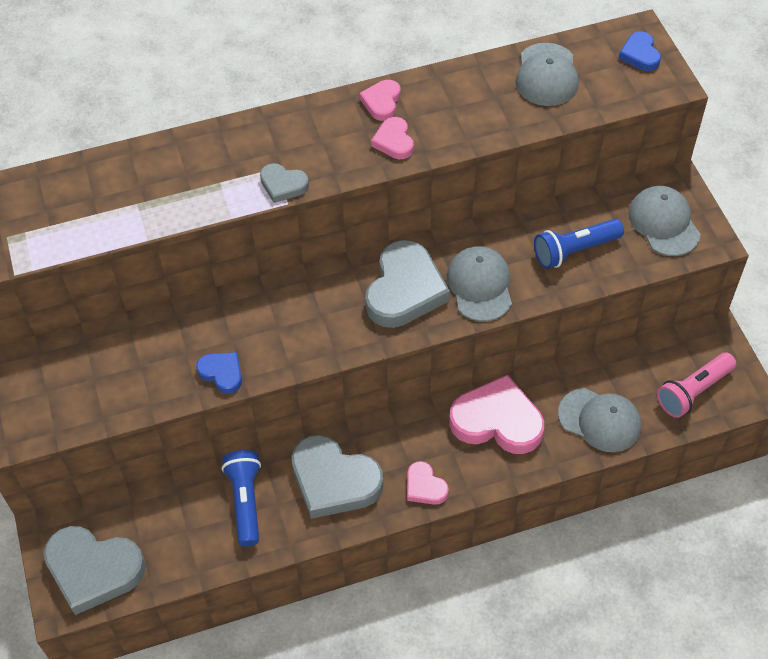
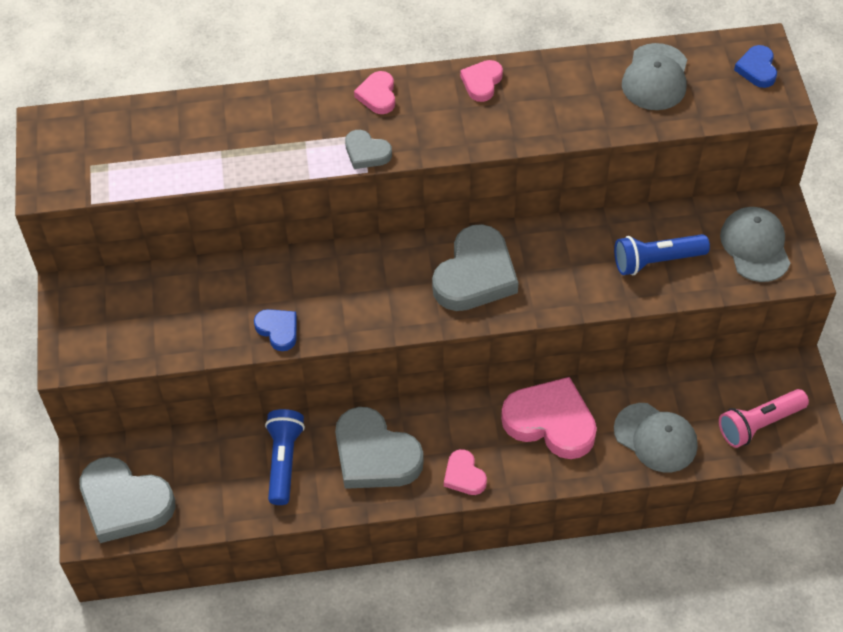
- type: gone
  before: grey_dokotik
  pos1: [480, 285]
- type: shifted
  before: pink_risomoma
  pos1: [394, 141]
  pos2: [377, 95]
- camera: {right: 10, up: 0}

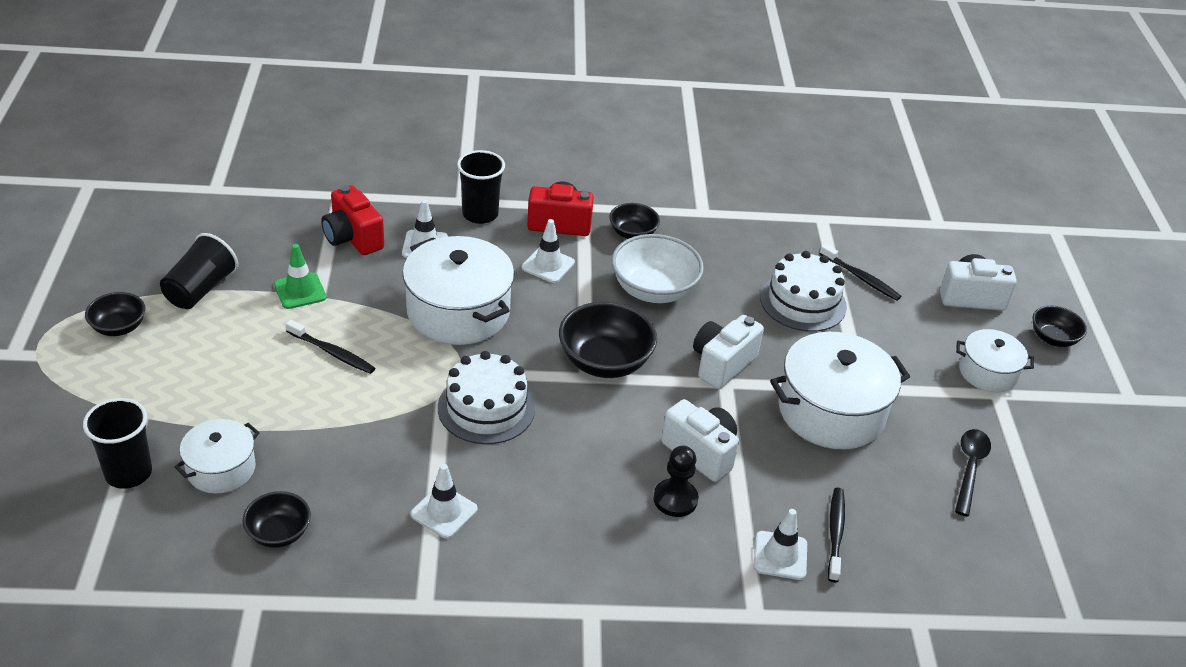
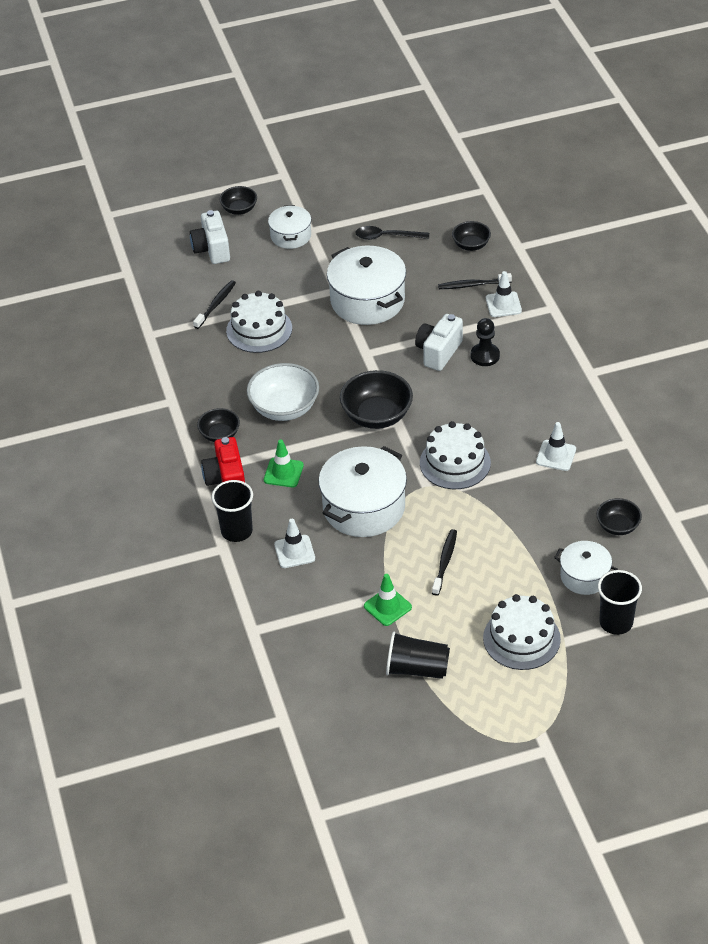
- type: gone
  before: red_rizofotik
  pos1: [352, 238]
- type: gone
  before: white_rizofotik
  pos1: [722, 364]
- type: new
  after: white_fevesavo
  pos2: [521, 638]
- type: shifted
  before: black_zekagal
  pos1: [119, 327]
  pos2: [471, 245]
- type: repainted
  before: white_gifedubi
  after: green_gifedubi
  pos1: [548, 265]
  pos2: [283, 473]
- camera: {right: -100, up: 5}

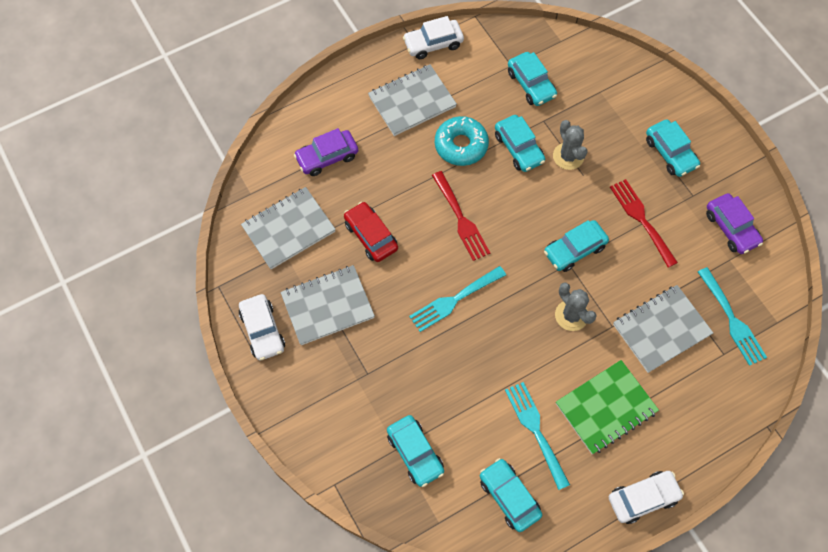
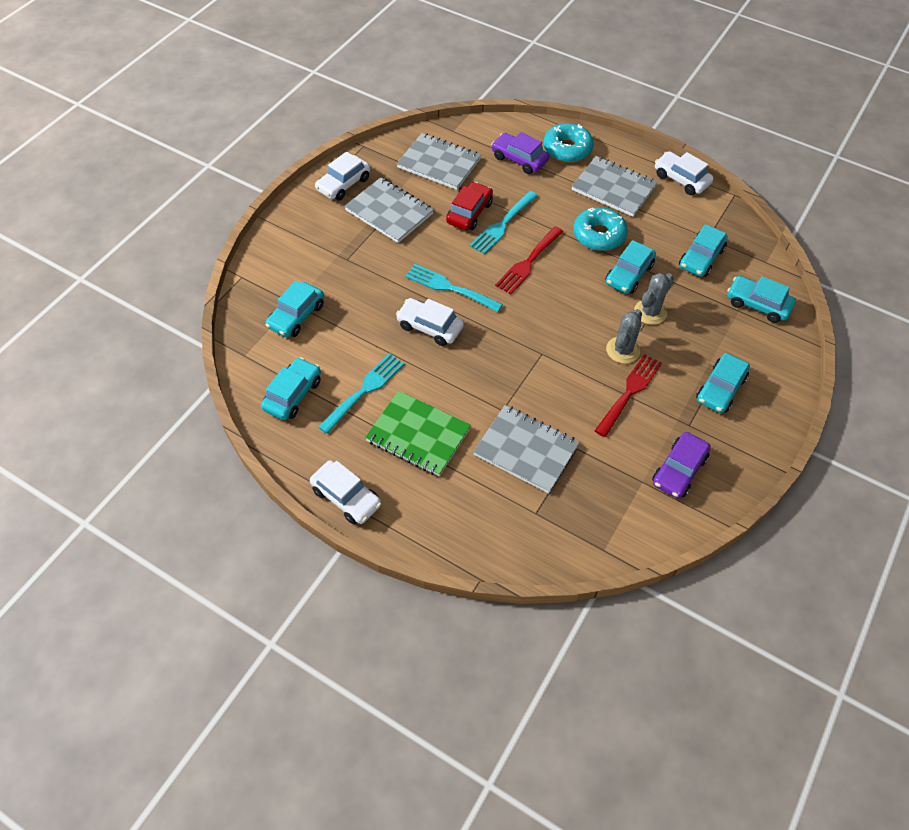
- type: new
  after: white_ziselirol
  pos2: [430, 327]
- type: new
  after: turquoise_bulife
  pos2: [567, 149]
- type: shifted
  before: turquoise_ziselirol
  pos1: [574, 250]
  pos2: [757, 304]
- type: shifted
  before: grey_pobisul
  pos1: [571, 315]
  pos2: [623, 350]
- type: shifted
  before: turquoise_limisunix
  pos1: [732, 320]
  pos2: [502, 225]
- camera: {right: 60, up: -10}

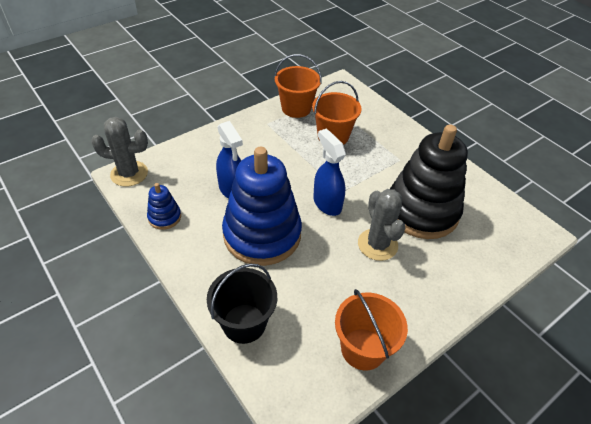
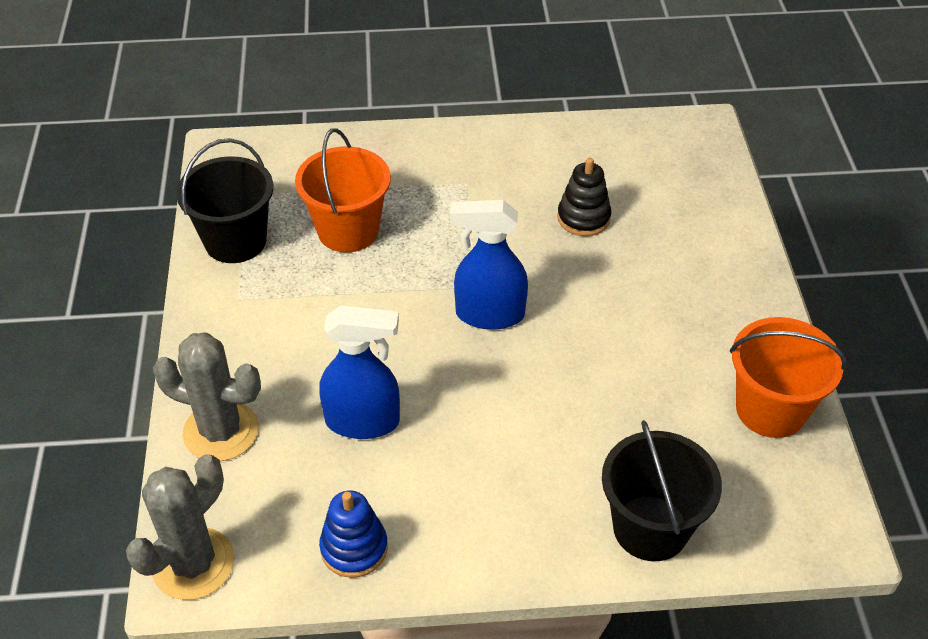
- type: gone
  before: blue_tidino
  pos1: [262, 234]
- type: shifted
  before: grey_pobisul
  pos1: [377, 244]
  pos2: [221, 431]
- type: repainted
  before: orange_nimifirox
  after: black_nimifirox
  pos1: [296, 108]
  pos2: [235, 241]
- type: scaled
  before: black_tidino
  pos1: [421, 211]
  pos2: [583, 218]
  scale: 0.43
- camera: {right: -55, up: 0}

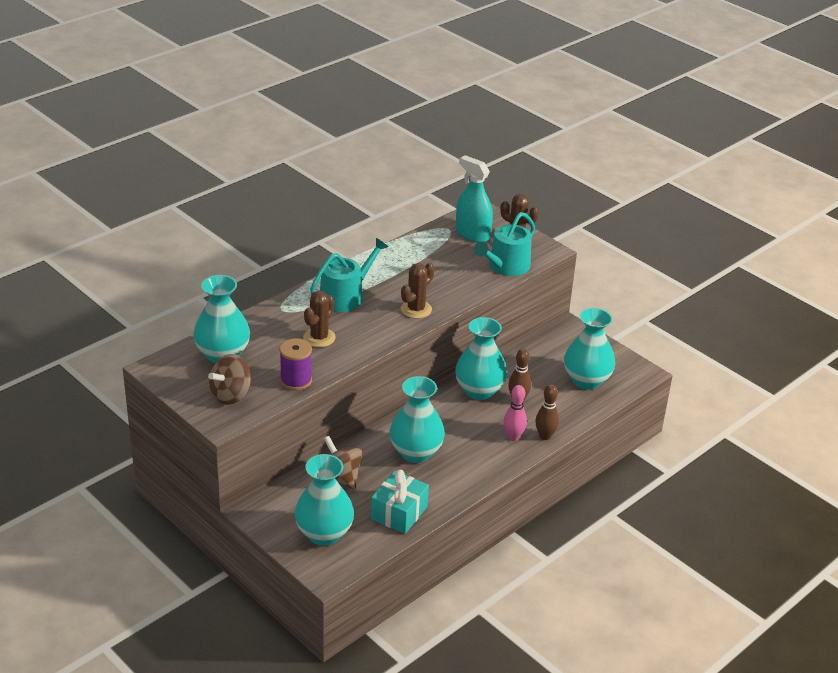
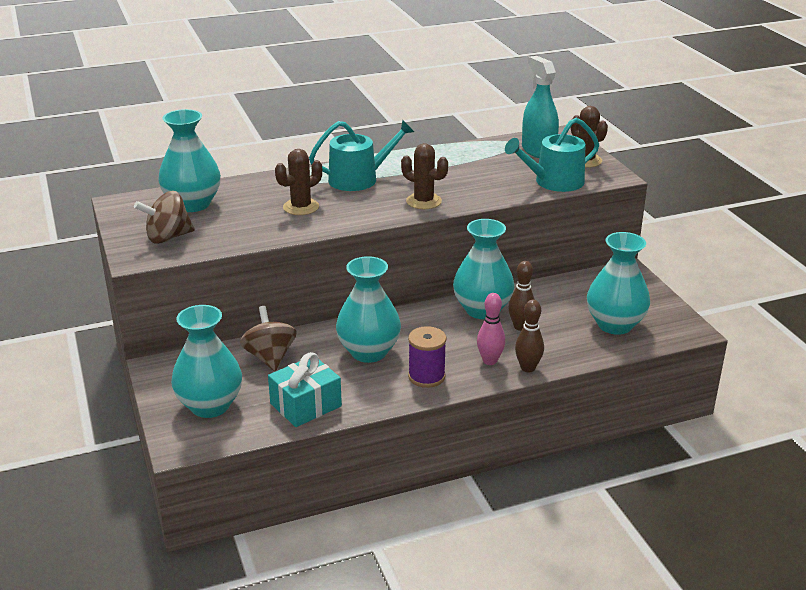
- type: shifted
  before: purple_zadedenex
  pos1: [296, 380]
  pos2: [426, 376]
- type: rotated
  before: brown_pobisul
  pos1: [416, 309]
  pos2: [423, 201]
  turn: 60
- camera: {right: 25, up: -5}

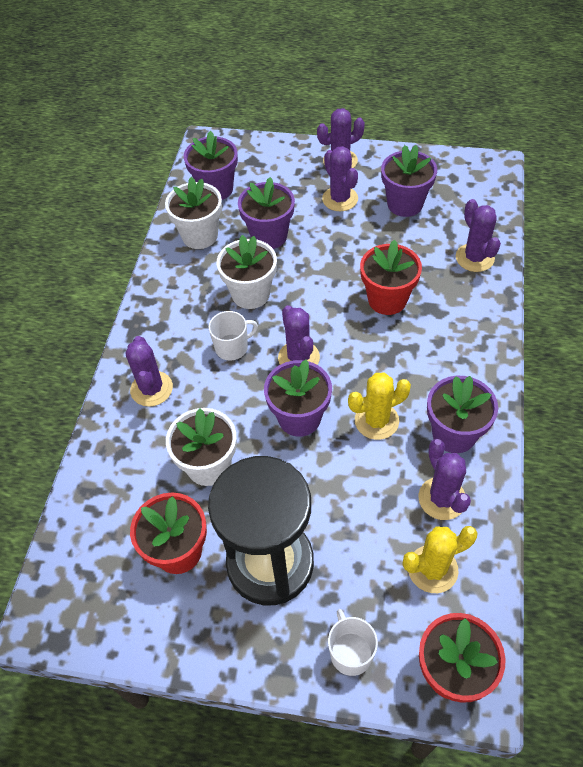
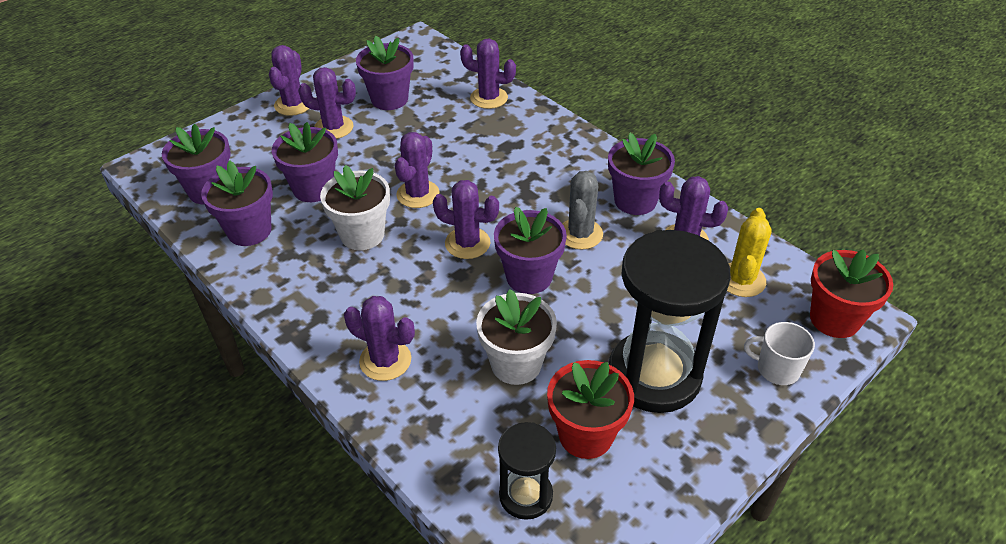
- type: gone
  before: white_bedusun
  pos1: [232, 347]
- type: gone
  before: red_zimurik
  pos1: [387, 299]
- type: new
  after: purple_pobisul
  pos2: [418, 194]
- type: new
  after: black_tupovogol
  pos2: [525, 495]
- type: repainted
  before: white_zimurik
  after: purple_zimurik
  pos1: [200, 236]
  pos2: [249, 230]
- type: repainted
  before: yellow_pobisul
  after: grey_pobisul
  pos1: [376, 421]
  pos2: [580, 234]
- camera: {right: -55, up: -10}

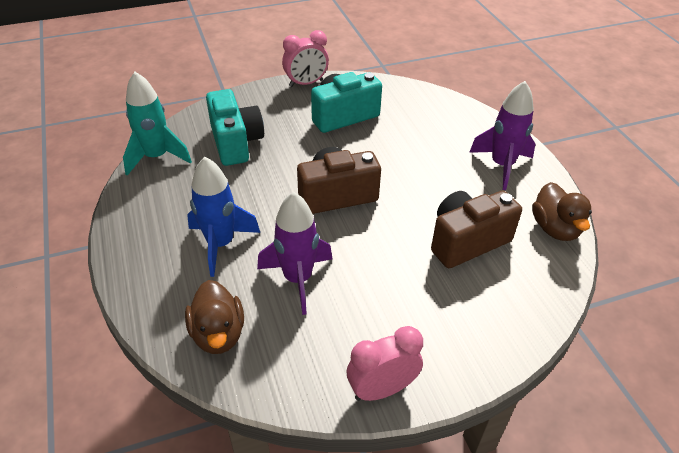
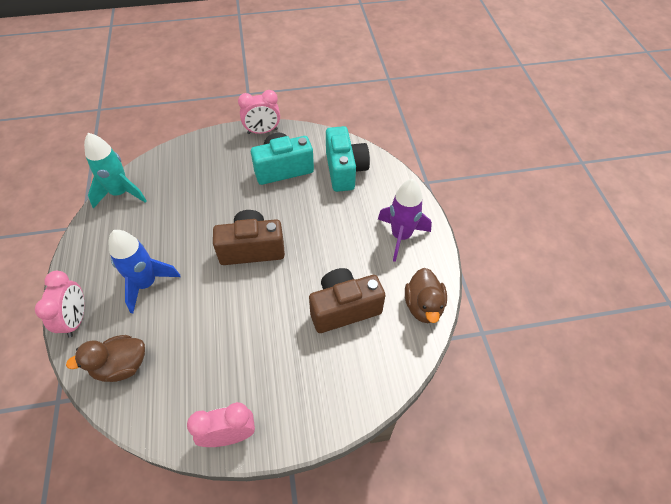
- type: gone
  before: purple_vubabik
  pos1: [298, 279]
- type: new
  after: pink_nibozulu
  pos2: [76, 319]
- type: shifted
  before: turquoise_rizofotik
  pos1: [236, 143]
  pos2: [345, 170]
- type: rotated
  before: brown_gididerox
  pos1: [218, 334]
  pos2: [121, 366]
  turn: 75
- camera: {right: 10, up: 10}

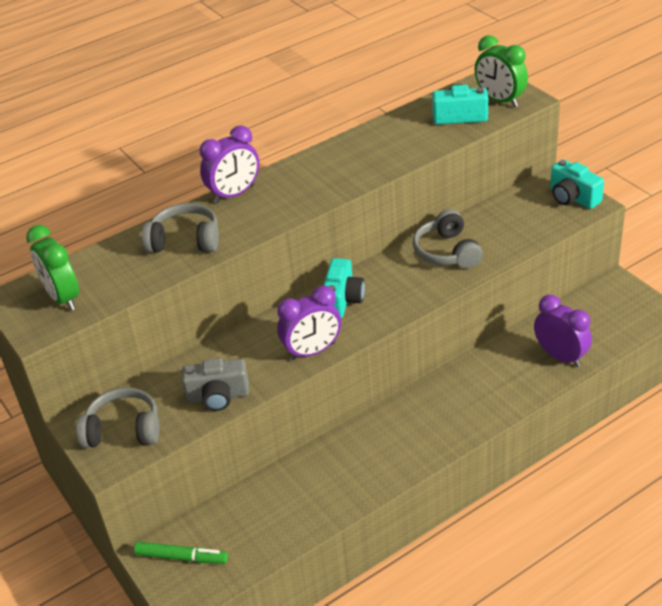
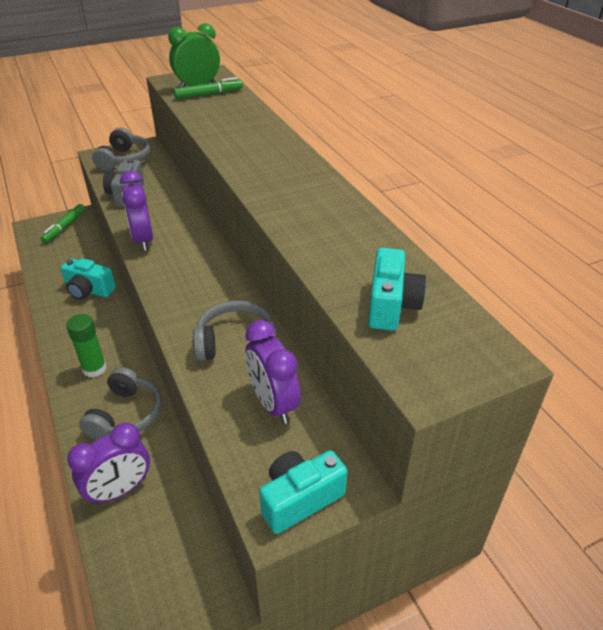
- type: gone
  before: green_nibozulu
  pos1: [500, 100]
- type: new
  after: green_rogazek
  pos2: [94, 369]
- type: new
  after: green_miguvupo
  pos2: [209, 94]
- type: shifted
  before: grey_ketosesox
  pos1: [185, 241]
  pos2: [125, 415]
- type: shifted
  before: purple_nibozulu
  pos1: [234, 194]
  pos2: [273, 404]
- type: shifted
  before: turquoise_rizofotik
  pos1: [342, 300]
  pos2: [89, 290]
- camera: {right: 95, up: 0}

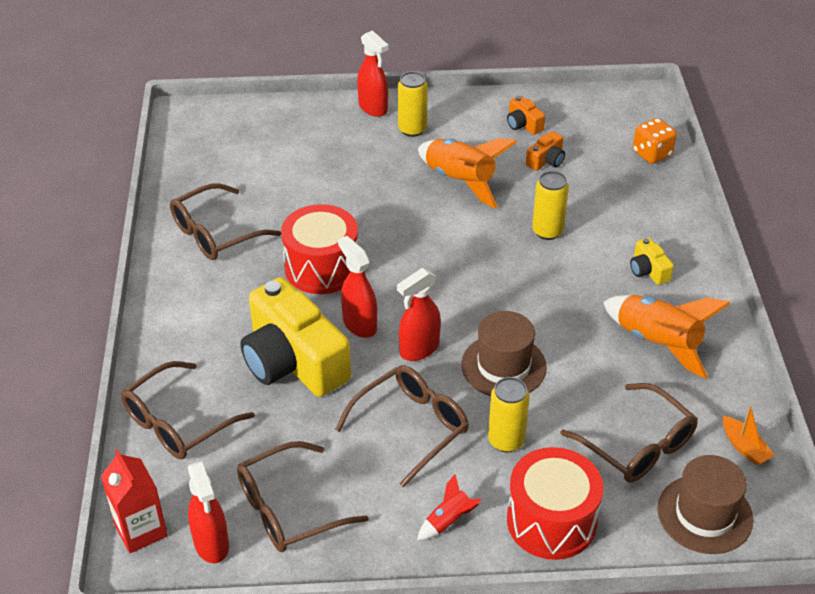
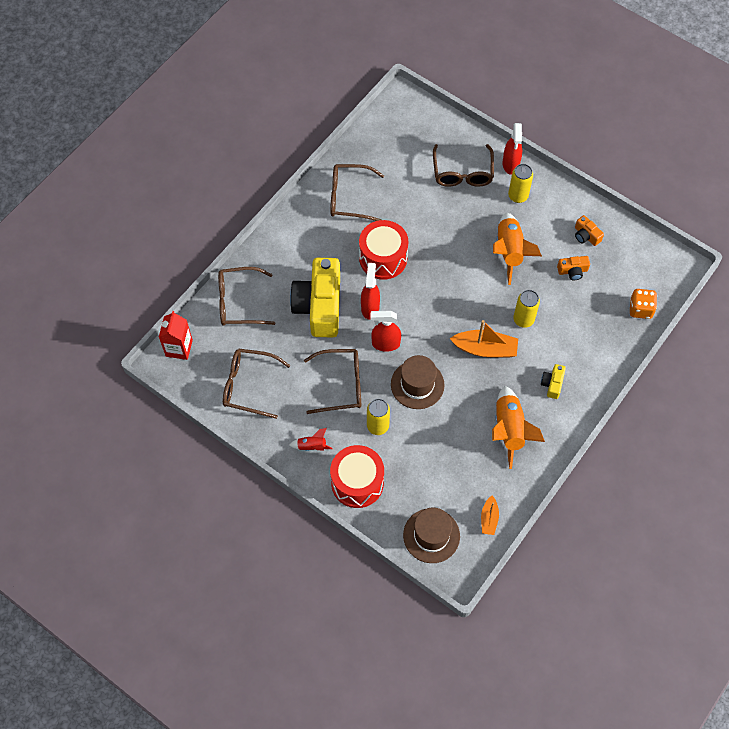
- type: gone
  before: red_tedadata
  pos1: [211, 544]
- type: new
  after: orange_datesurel
  pos2: [485, 349]
- type: shifted
  before: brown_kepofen
  pos1: [637, 445]
  pos2: [462, 173]
- type: rotated
  before: orange_rizofotik
  pos1: [523, 124]
  pos2: [586, 236]
  turn: -45
- camera: {right: 40, up: 20}

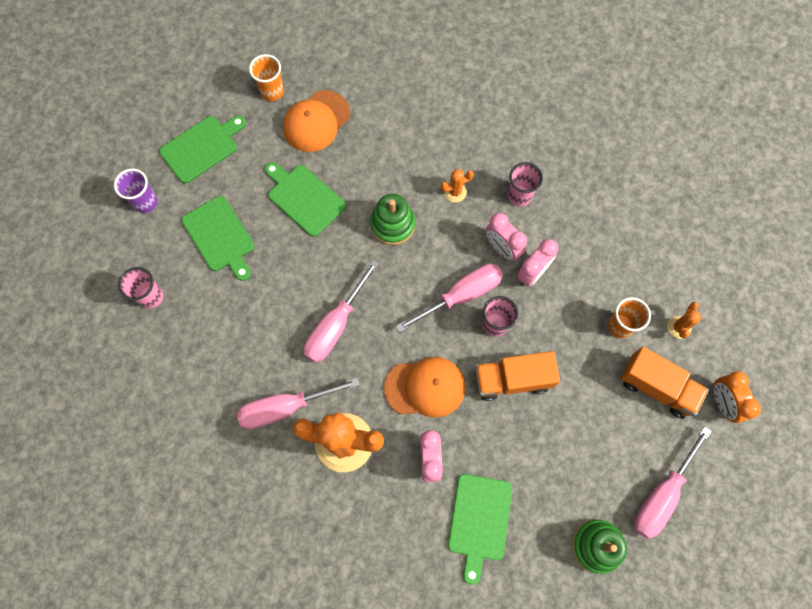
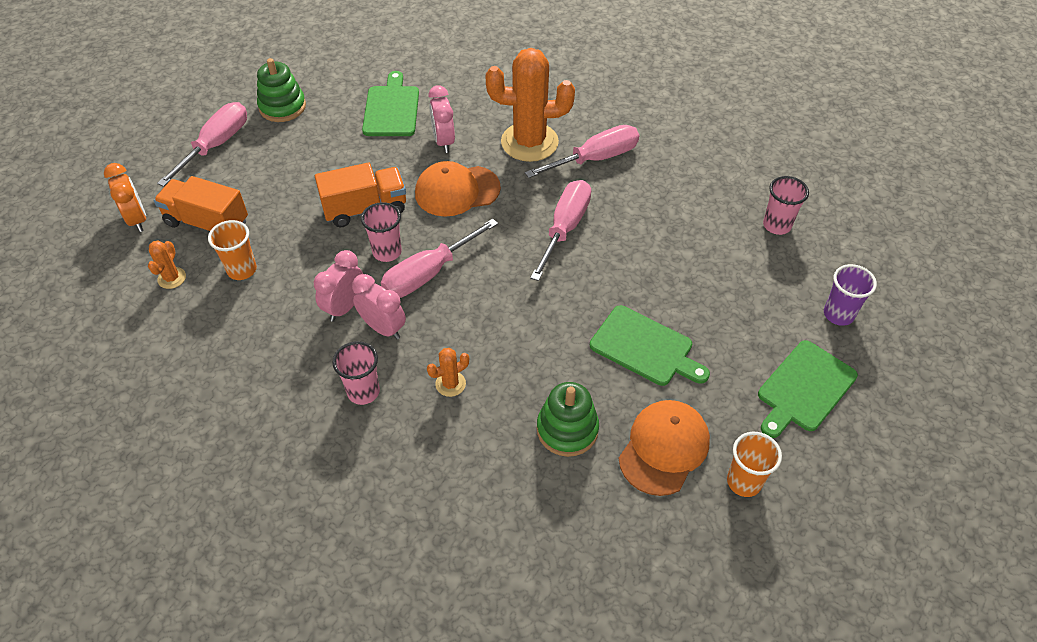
- type: gone
  before: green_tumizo
  pos1: [220, 236]
- type: shifted
  before: green_tidino
  pos1: [393, 224]
  pos2: [567, 429]
- camera: {right: 170, up: -20}

